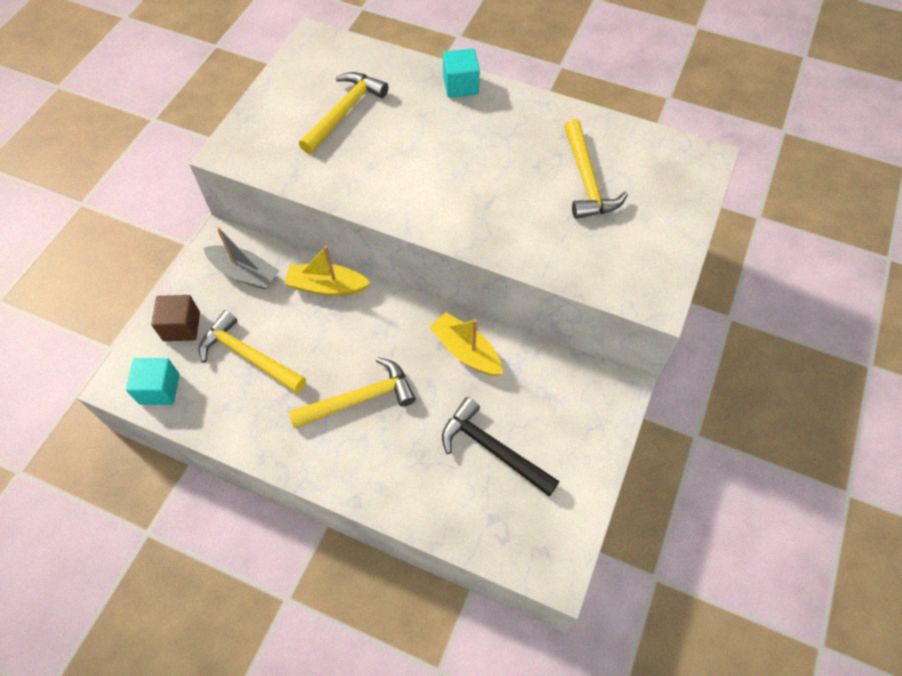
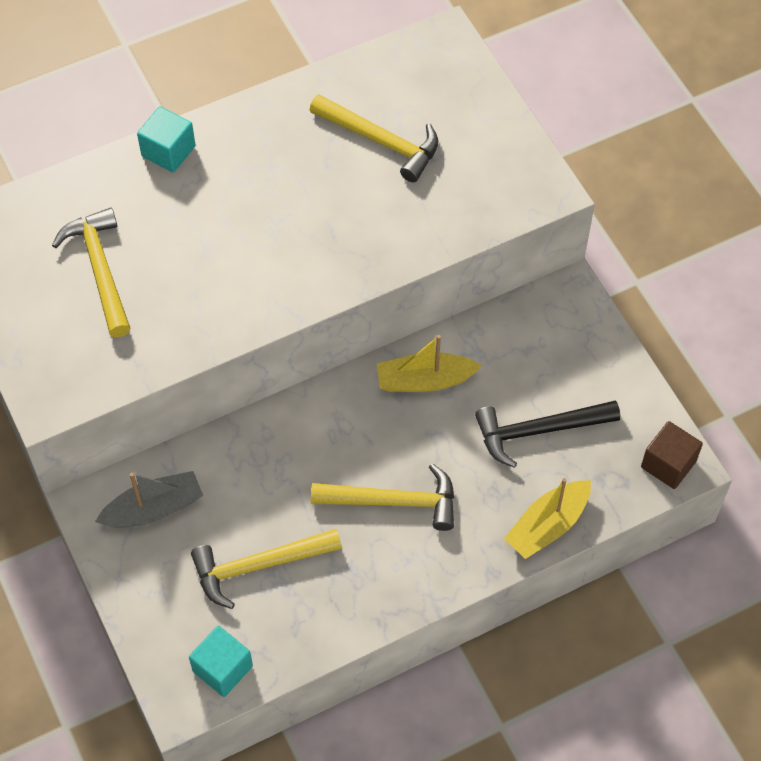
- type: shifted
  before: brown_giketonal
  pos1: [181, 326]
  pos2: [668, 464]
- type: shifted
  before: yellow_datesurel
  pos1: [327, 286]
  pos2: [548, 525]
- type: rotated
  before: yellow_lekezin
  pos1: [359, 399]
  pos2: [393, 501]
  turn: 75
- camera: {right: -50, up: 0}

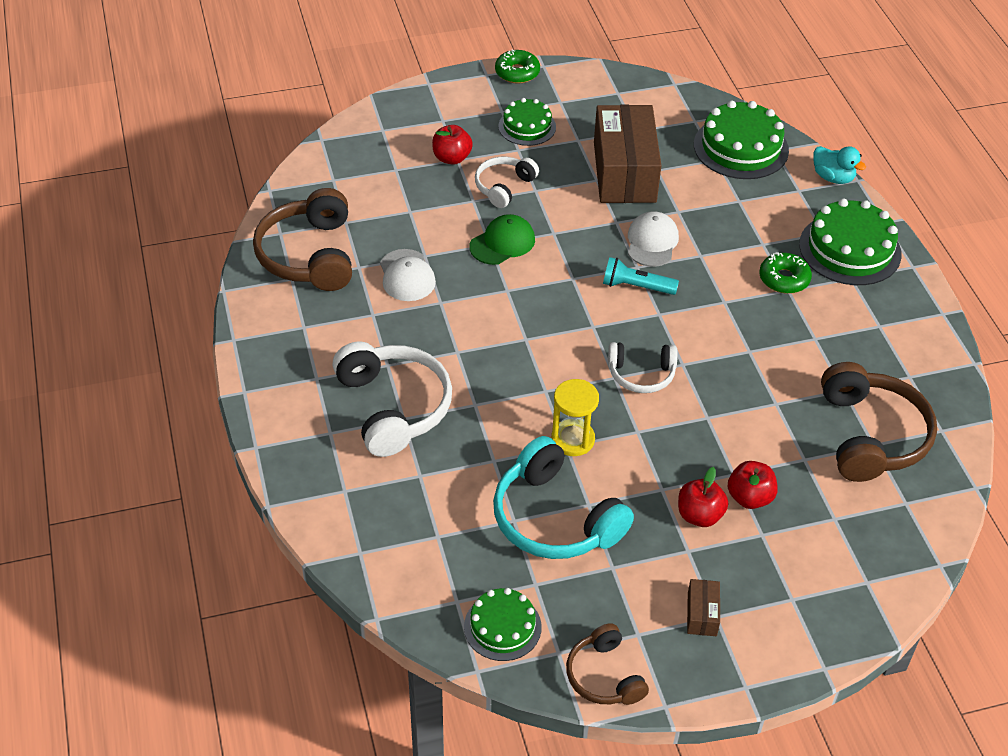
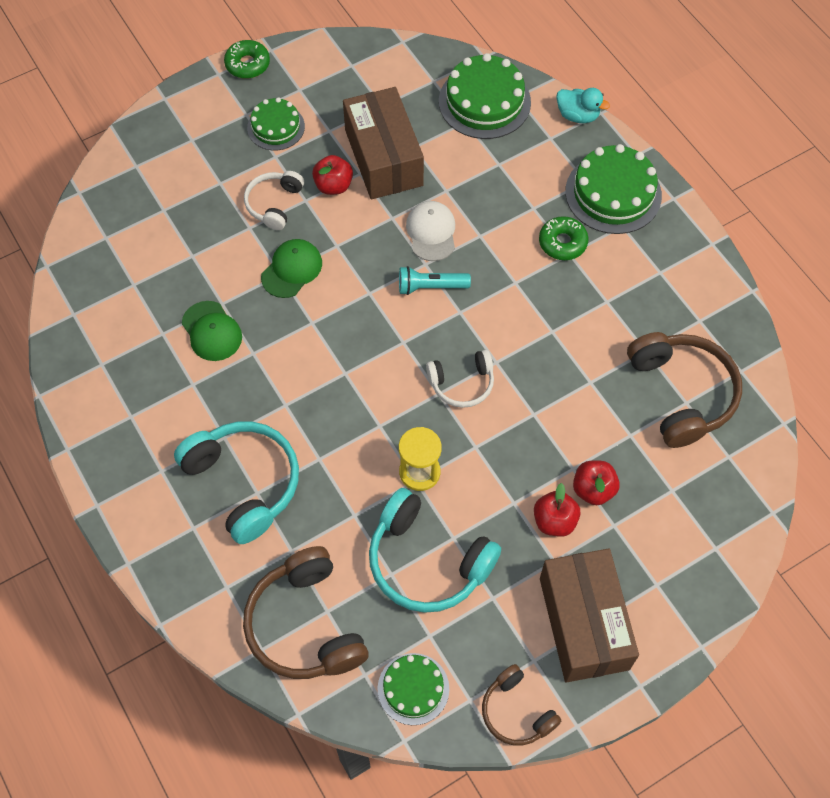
- type: shifted
  before: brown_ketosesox
  pos1: [309, 255]
  pos2: [305, 625]
- type: shifted
  before: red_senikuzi
  pos1: [452, 158]
  pos2: [333, 185]
- type: repainted
  before: white_ketosesox
  after: turquoise_ketosesox
  pos1: [393, 407]
  pos2: [244, 483]
- type: repainted
  before: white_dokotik
  after: green_dokotik
  pos1: [407, 276]
  pos2: [212, 331]
- type: scaled
  before: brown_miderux
  pos1: [702, 614]
  pos2: [583, 623]
  scale: 2.46
- camera: {right: -15, up: 15}

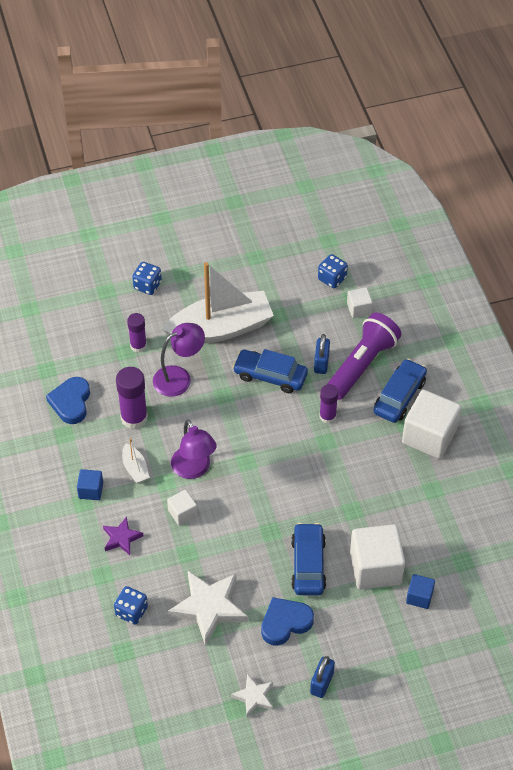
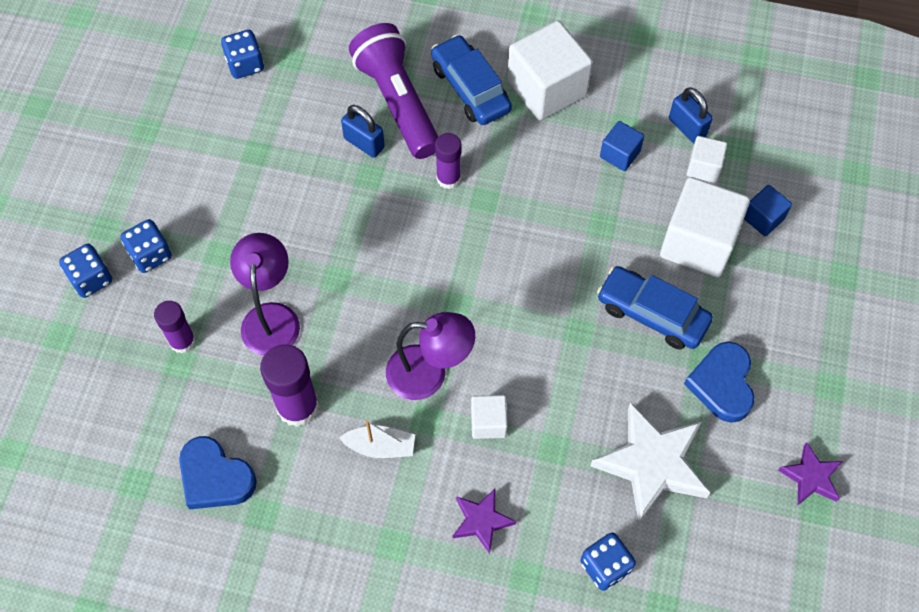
- type: gone
  before: white_datesurel
  pos1: [221, 328]
- type: gone
  before: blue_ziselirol
  pos1: [270, 376]
- type: new
  after: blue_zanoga
  pos2: [150, 255]
- type: shifted
  before: blue_giketonal
  pos1: [91, 490]
  pos2: [620, 154]
- type: shifted
  before: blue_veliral
  pos1: [321, 683]
  pos2: [687, 127]
- type: shifted
  before: white_giketonal
  pos1: [359, 309]
  pos2: [703, 167]
- type: repainted
  before: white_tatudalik
  after: purple_tatudalik
  pos1: [254, 697]
  pos2: [811, 477]
- camera: {right: -60, up: 10}

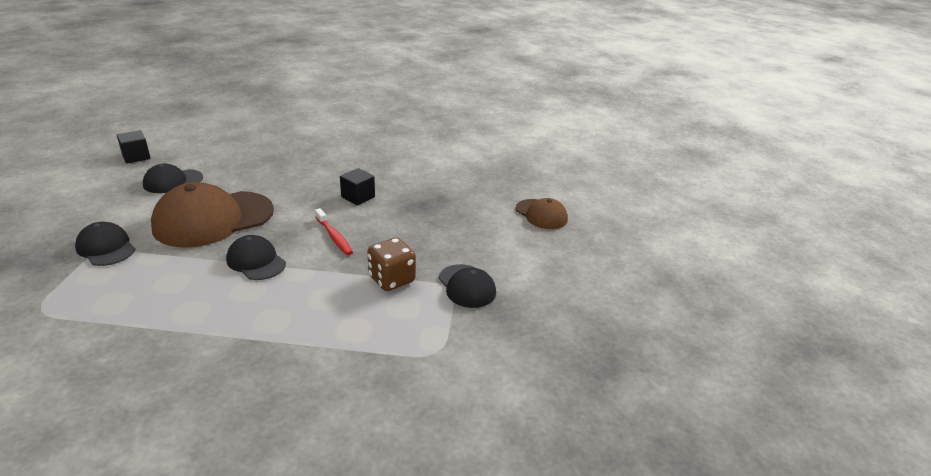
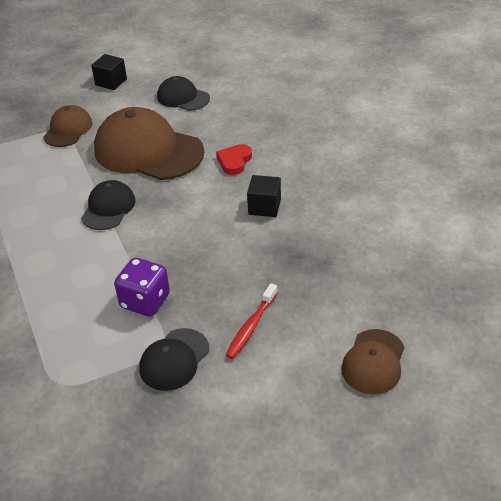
- type: new
  after: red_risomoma
  pos2: [234, 161]
- type: shifted
  before: black_giketonal
  pos1: [136, 157]
  pos2: [111, 82]
- type: shifted
  before: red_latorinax
  pos1: [334, 237]
  pos2: [251, 326]
- type: repainted
  before: black_dokotik
  after: brown_dokotik
  pos1: [106, 248]
  pos2: [68, 129]
- type: repainted
  before: brown_zanoga
  after: purple_zanoga
  pos1: [391, 279]
  pos2: [145, 301]
- camera: {right: 65, up: 10}

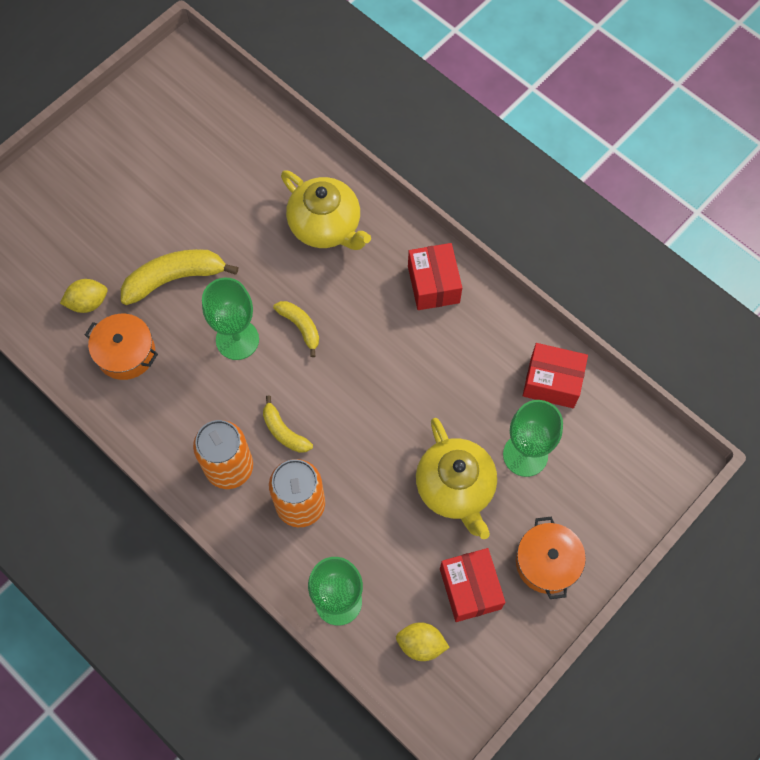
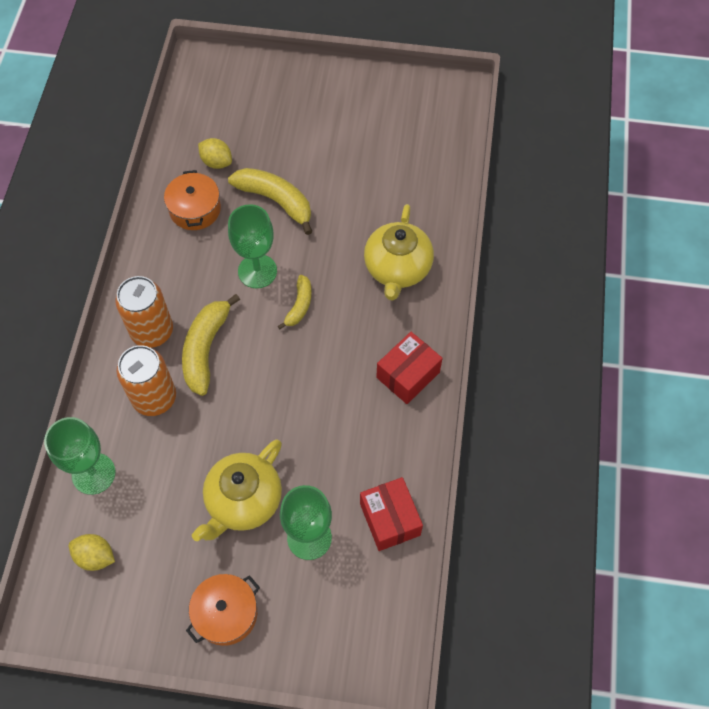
- type: gone
  before: red_miderux
  pos1: [470, 588]
- type: rotated
  before: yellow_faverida
  pos1: [421, 644]
  pos2: [95, 556]
  turn: -45
- type: scaled
  before: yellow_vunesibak
  pos1: [284, 432]
  pos2: [205, 349]
  scale: 1.73
- camera: {right: 55, up: -5}

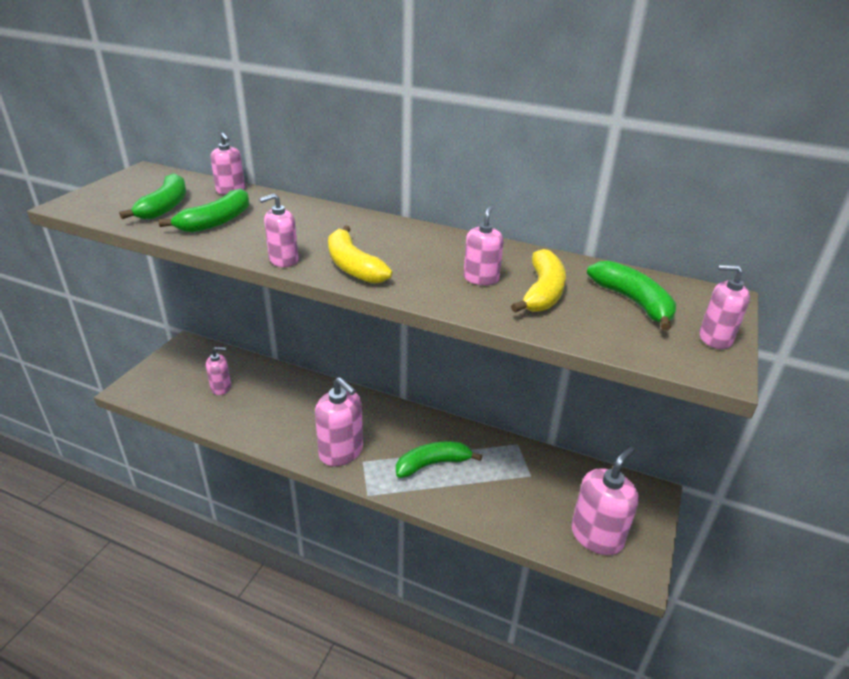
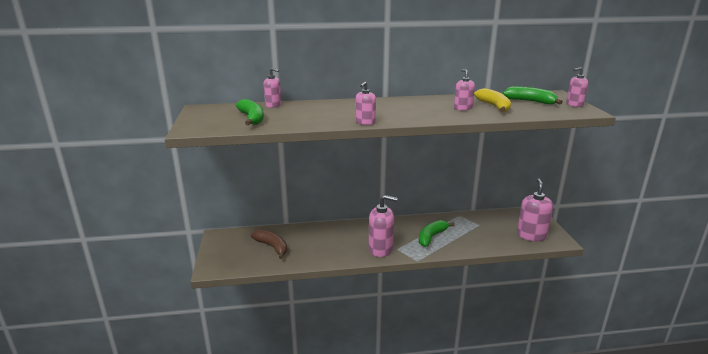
- type: gone
  before: green_vunesibak
  pos1: [216, 221]
- type: gone
  before: yellow_vunesibak
  pos1: [353, 266]
- type: swapped
  before: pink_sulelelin
  after: brown_vunesibak
  pos1: [221, 387]
  pos2: [272, 247]
- camera: {right: -30, up: -10}

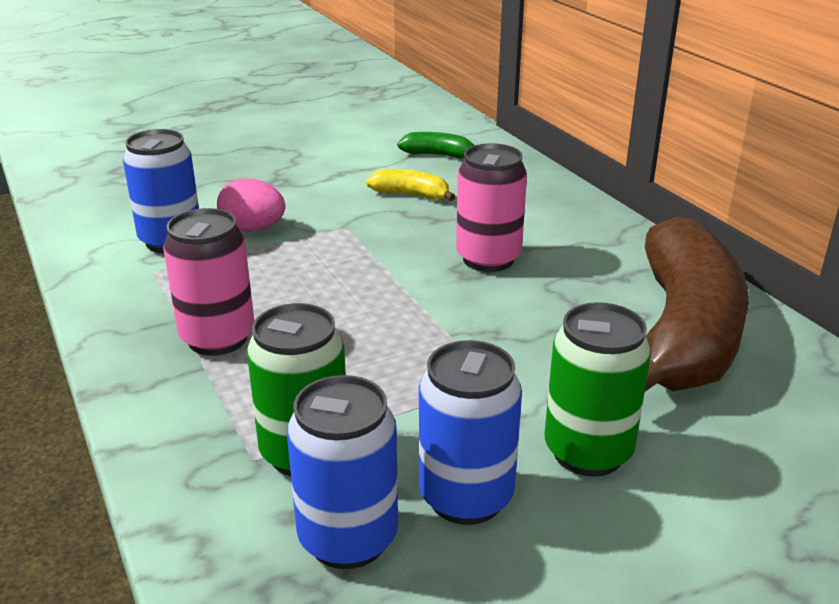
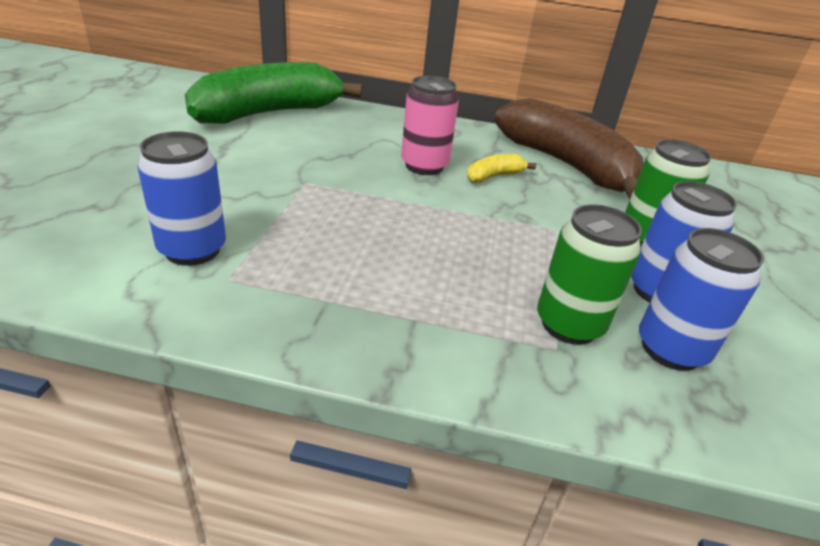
- type: gone
  before: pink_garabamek
  pos1: [217, 338]
- type: gone
  before: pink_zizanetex
  pos1: [253, 229]
- type: shifted
  before: yellow_vunesibak
  pos1: [411, 195]
  pos2: [494, 176]
- type: scaled
  before: green_vunesibak
  pos1: [439, 155]
  pos2: [269, 113]
  scale: 2.48
- camera: {right: -55, up: 5}

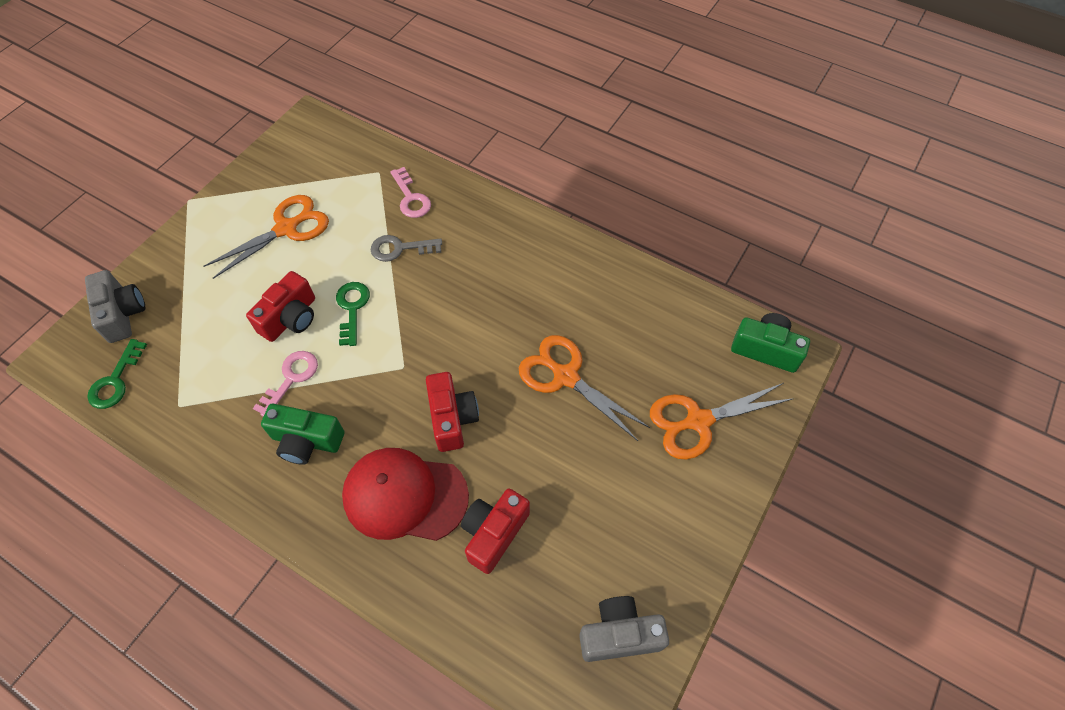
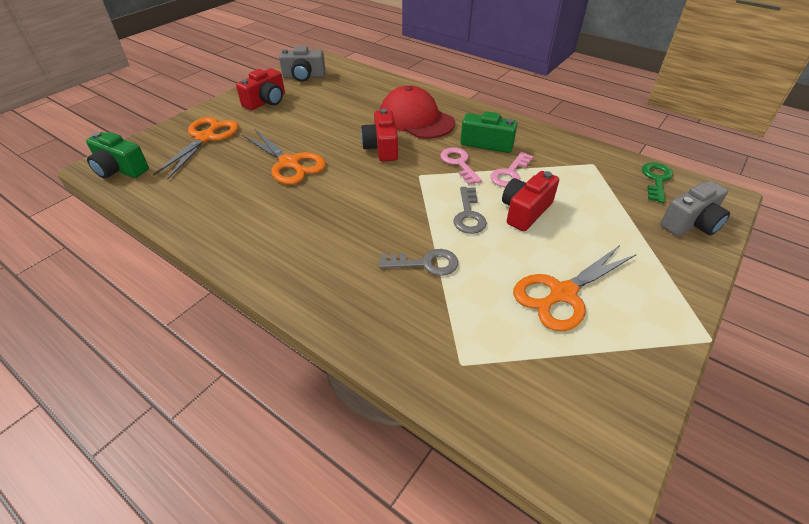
- type: shifted
  before: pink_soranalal
  pos1: [411, 198]
  pos2: [459, 163]
- type: shifted
  before: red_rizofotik
  pos1: [494, 533]
  pos2: [266, 101]
- type: repainted
  before: green_soranalal
  after: grey_soranalal
  pos1: [352, 308]
  pos2: [468, 215]
- type: rotated
  before: grey_rizofotik
  pos1: [122, 314]
  pos2: [691, 223]
  turn: -105
- type: rotated
  before: red_dokotik
  pos1: [405, 496]
  pos2: [416, 119]
  turn: -150
- type: rotated
  before: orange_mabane
  pos1: [698, 421]
  pos2: [205, 138]
  turn: -60
- camera: {right: -175, up: -15}

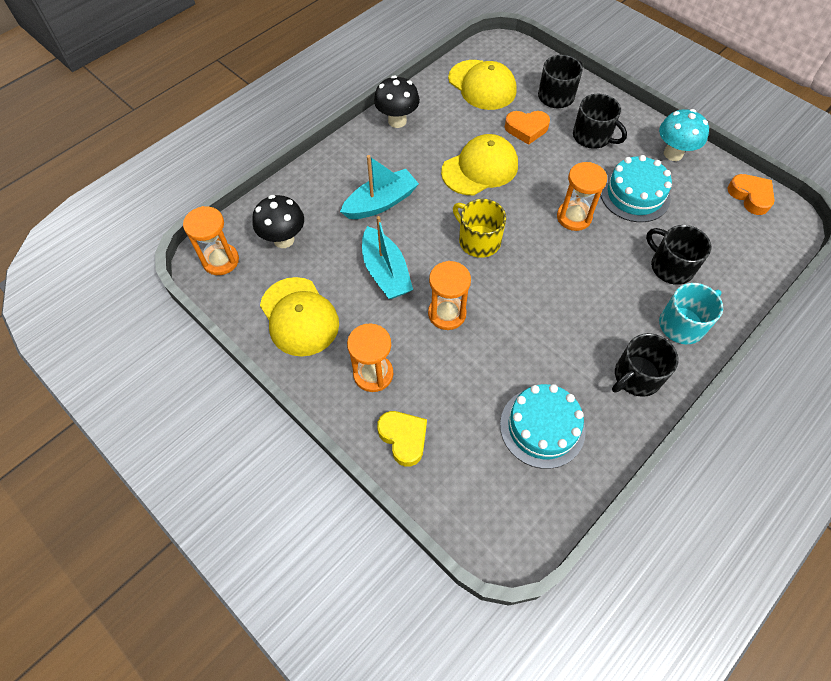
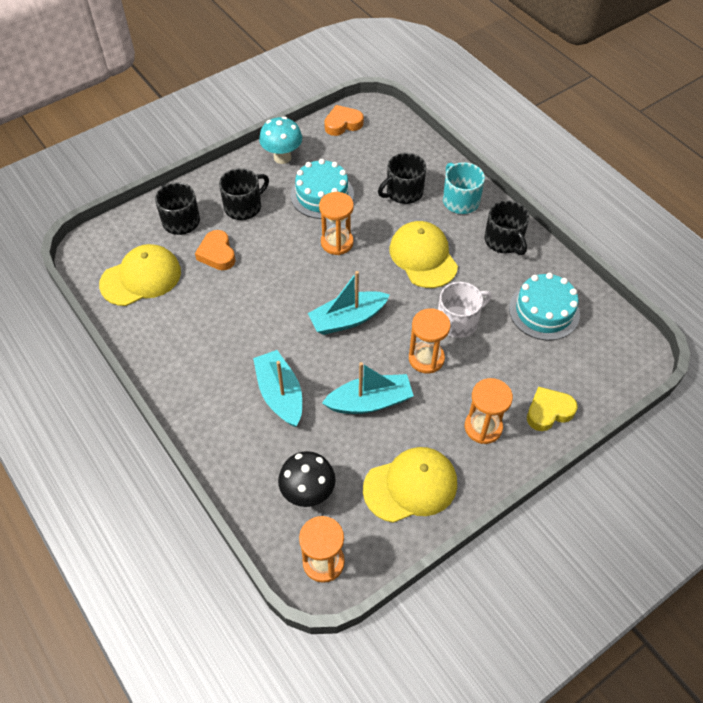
- type: gone
  before: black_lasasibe
  pos1: [397, 121]
- type: new
  after: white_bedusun
  pos2: [458, 321]
- type: shifted
  before: yellow_dokotik
  pos1: [480, 168]
  pos2: [423, 257]
- type: swapped
  before: yellow_bedusun
  after: turquoise_datesurel
  pos1: [478, 240]
  pos2: [347, 319]
- type: rotated
  before: orange_risomoma
  pos1: [526, 129]
  pos2: [217, 254]
  turn: 150
- camera: {right: -80, up: -5}

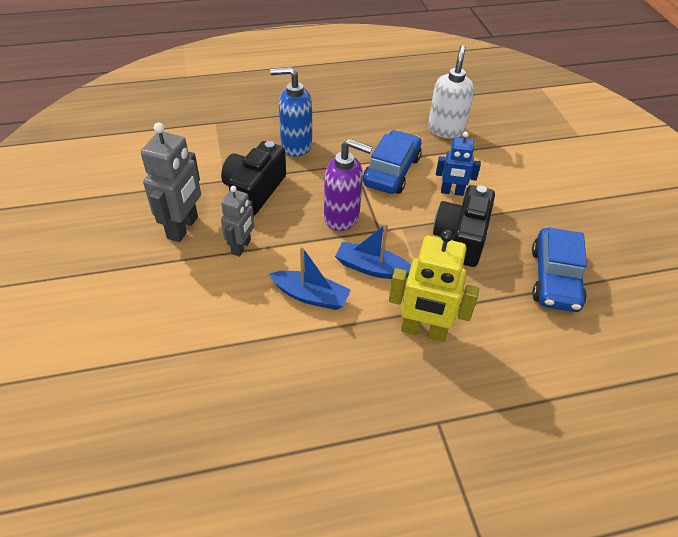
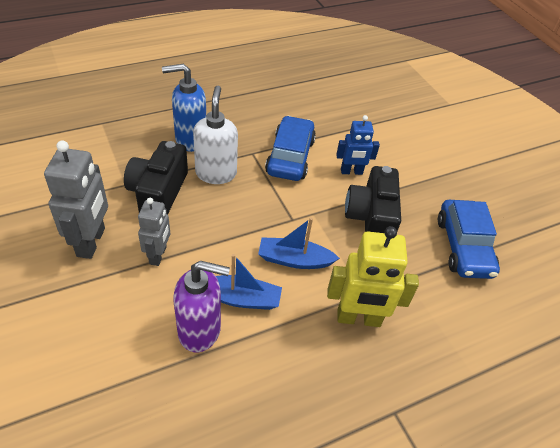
- type: shifted
  before: purple_sulelelin
  pos1: [342, 217]
  pos2: [200, 331]
- type: shifted
  before: white_sulelelin
  pos1: [446, 130]
  pos2: [216, 173]
- camera: {right: -15, up: 0}

